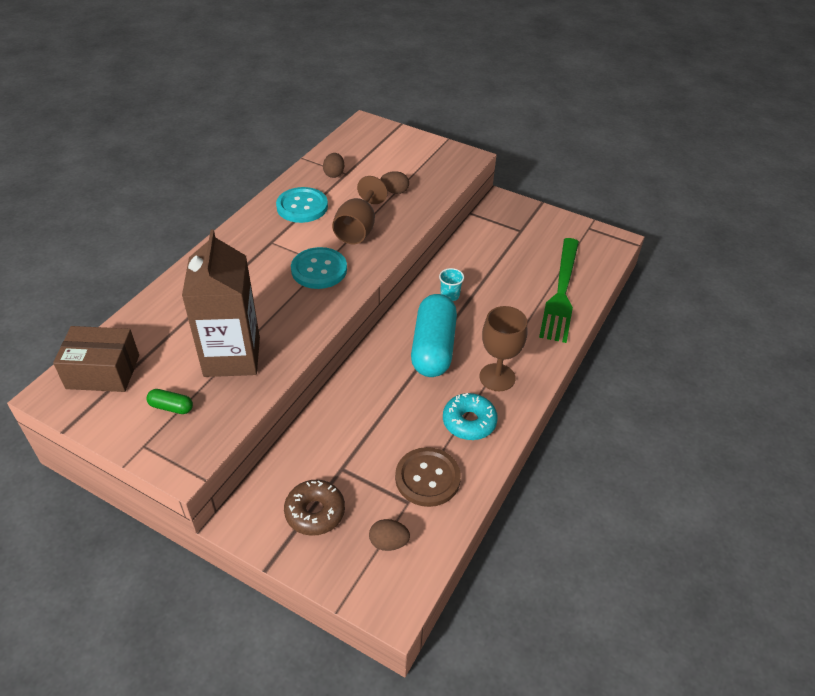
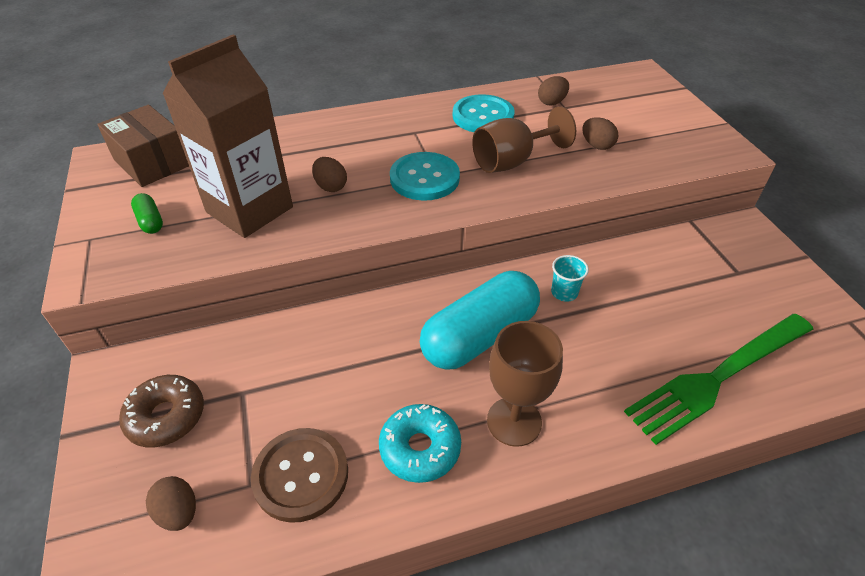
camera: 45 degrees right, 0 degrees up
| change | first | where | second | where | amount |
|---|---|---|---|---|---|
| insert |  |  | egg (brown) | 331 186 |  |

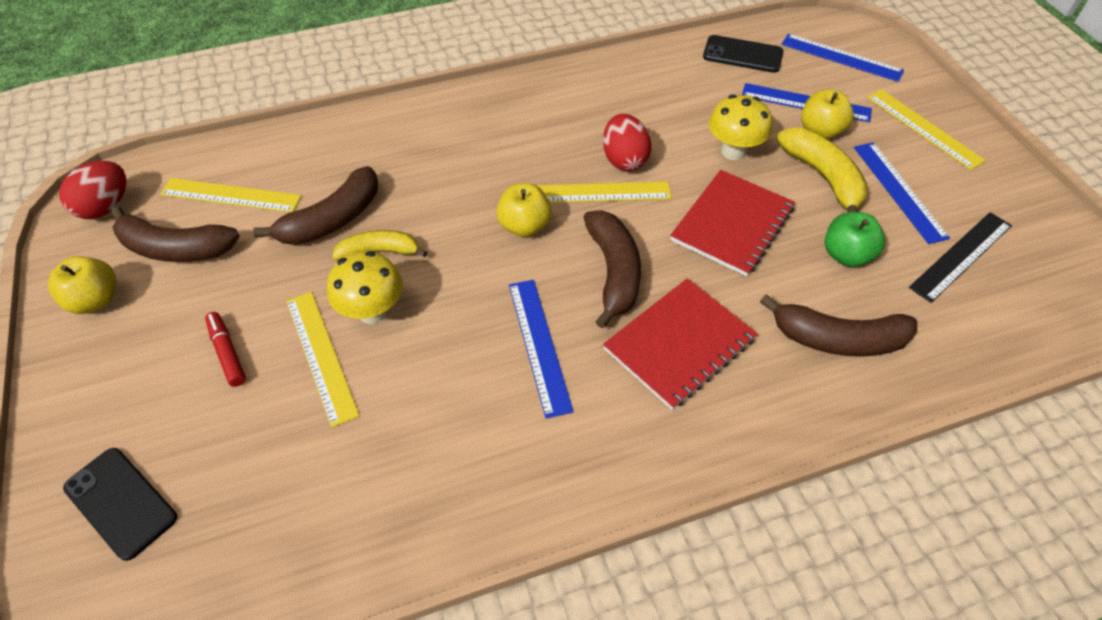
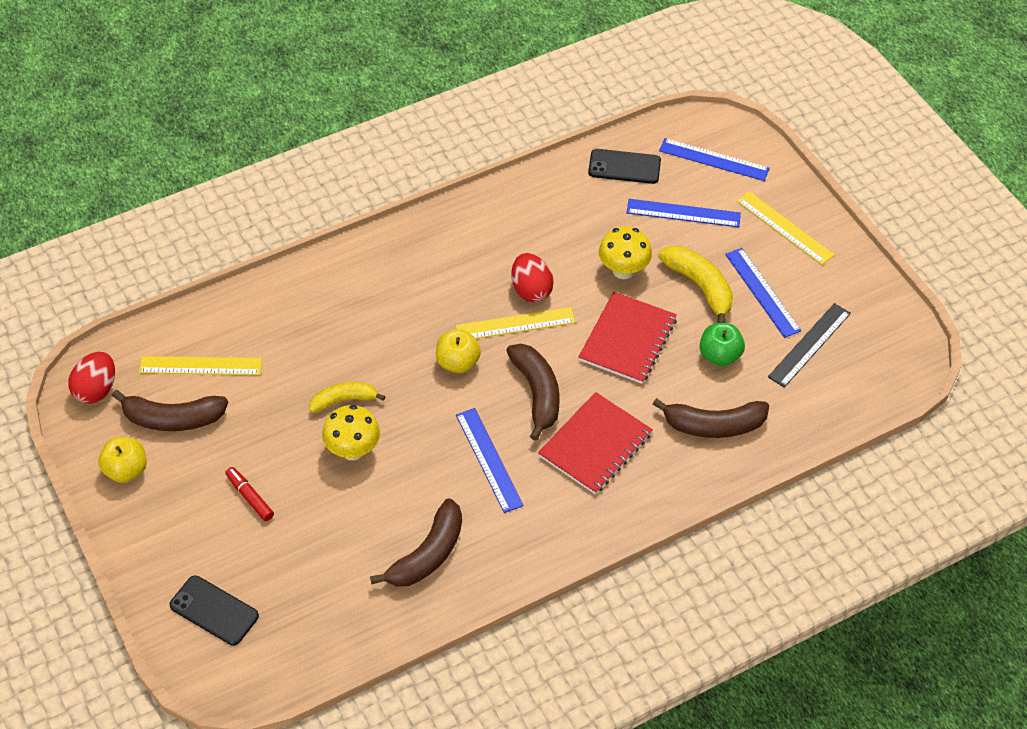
camera: 10 degrees left, 0 degrees up
| change | first | where | second | where | amount |
|---|---|---|---|---|---|
| delete | ruler (yellow) | 321 356 |  |  |  |
| delete | apple (yellow) | 820 131 |  |  |  |
| move | banana (brown) | 332 220 |  | 427 554 |  |

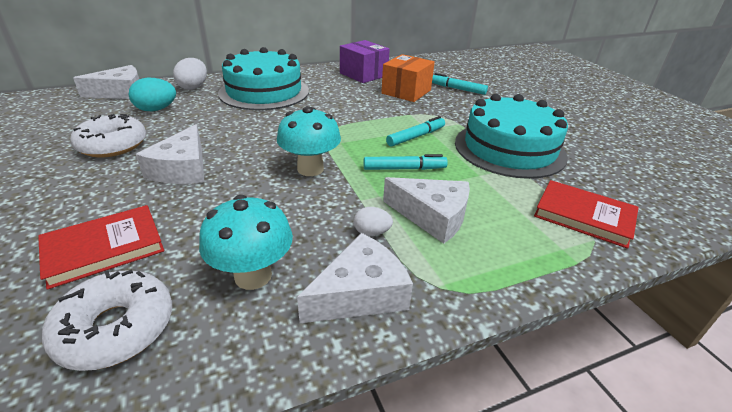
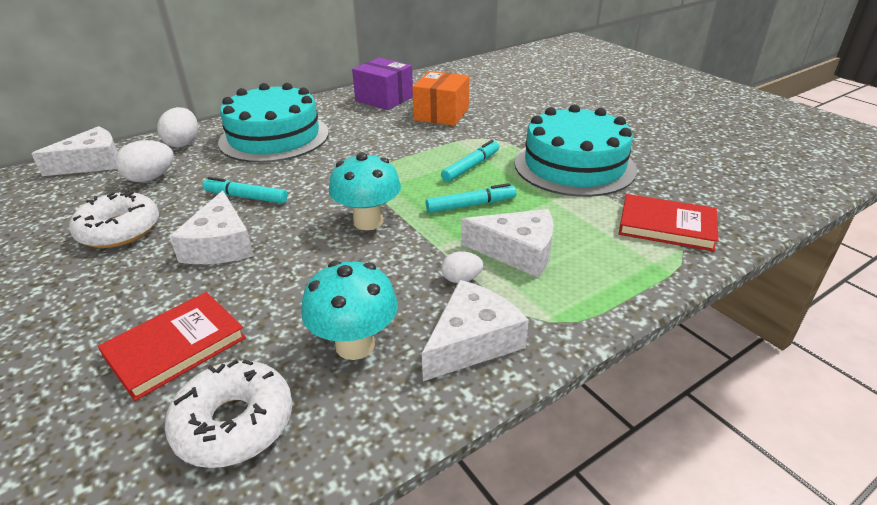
camera: 10 degrees left, 0 degrees up
| change | first | where | second | where | amount |
|---|---|---|---|---|---|
| move | marker (turquoise) | 457 89 |  | 246 197 |  |
| recolor | egg (turquoise) | 156 109 | egg (white) | 151 178 |  |

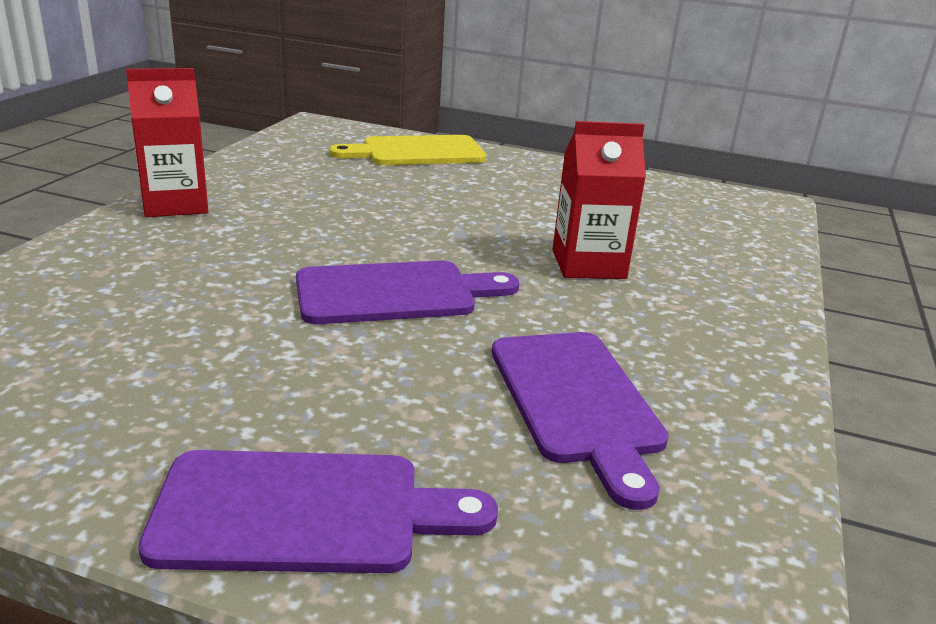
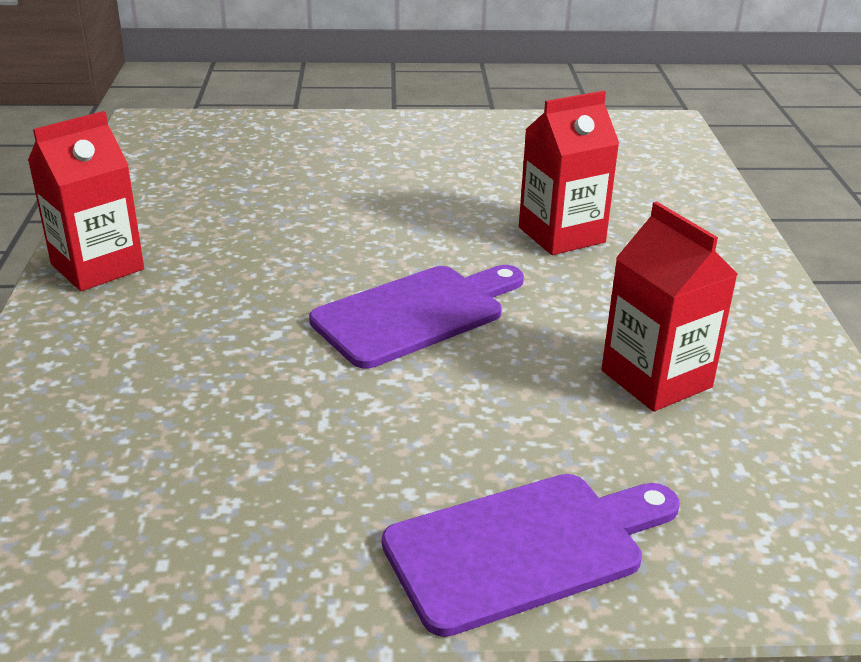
camera: 20 degrees left, 5 degrees up
| change | first | where | second | where | amount |
|---|---|---|---|---|---|
| delete | cutting board (yellow) | 417 152 |  |  |  |
| replace | cutting board (purple) | 577 402 | carton (red) | 656 379 |  |

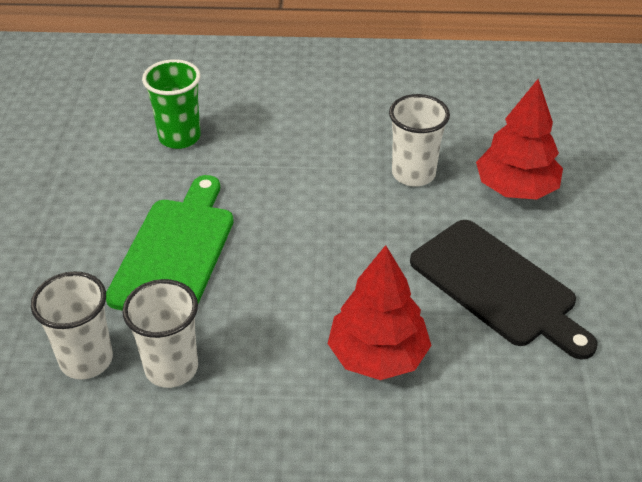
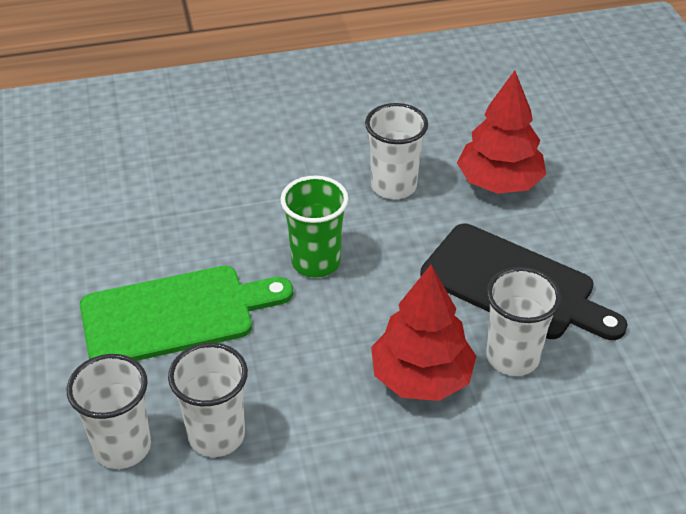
camera: 15 degrees left, 0 degrees up
| change | first | where | second | where | amount |
|---|---|---|---|---|---|
| insert |  |  | cup (white) | 512 357 |  |
| move | cup (green) | 179 137 |  | 316 262 |  |
| rotate | cutting board (green) | 175 252 |  | 175 314 | 75 degrees clockwise |

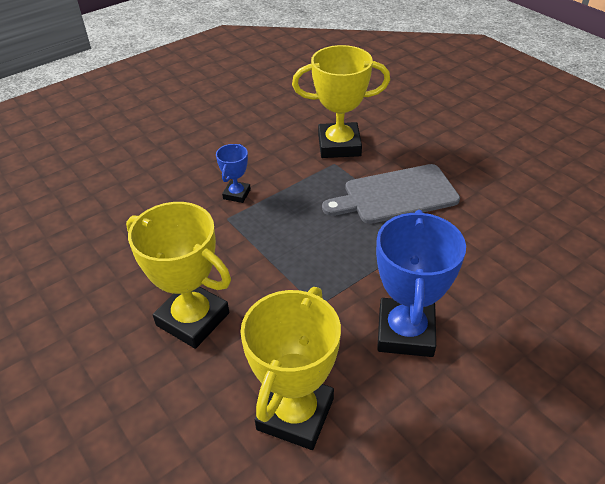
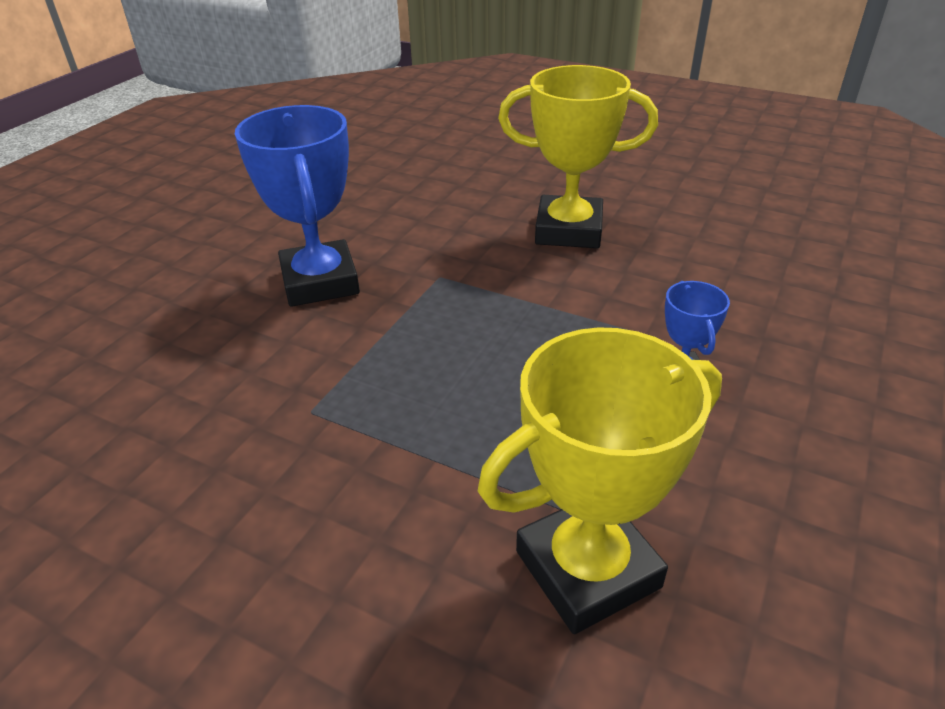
camera: 155 degrees right, 5 degrees down
| change | first | where | second | where | amount |
|---|---|---|---|---|---|
| delete | trophy (yellow) | 295 414 |  |  |  |
| delete | cutting board (grey) | 396 195 |  |  |  |

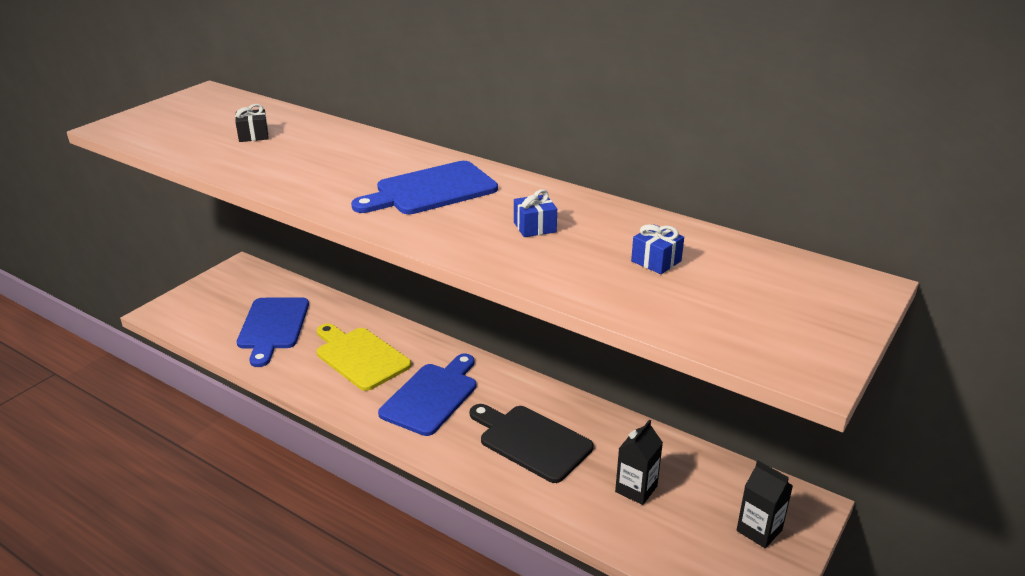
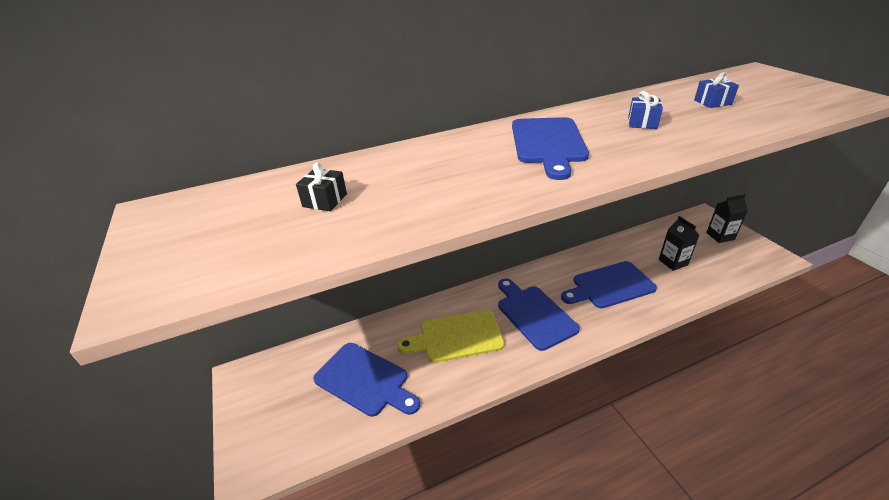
camera: 55 degrees left, 5 degrees up
| change | first | where | second | where | amount |
|---|---|---|---|---|---|
| recolor | cutting board (black) | 531 441 | cutting board (blue) | 609 286 |  |

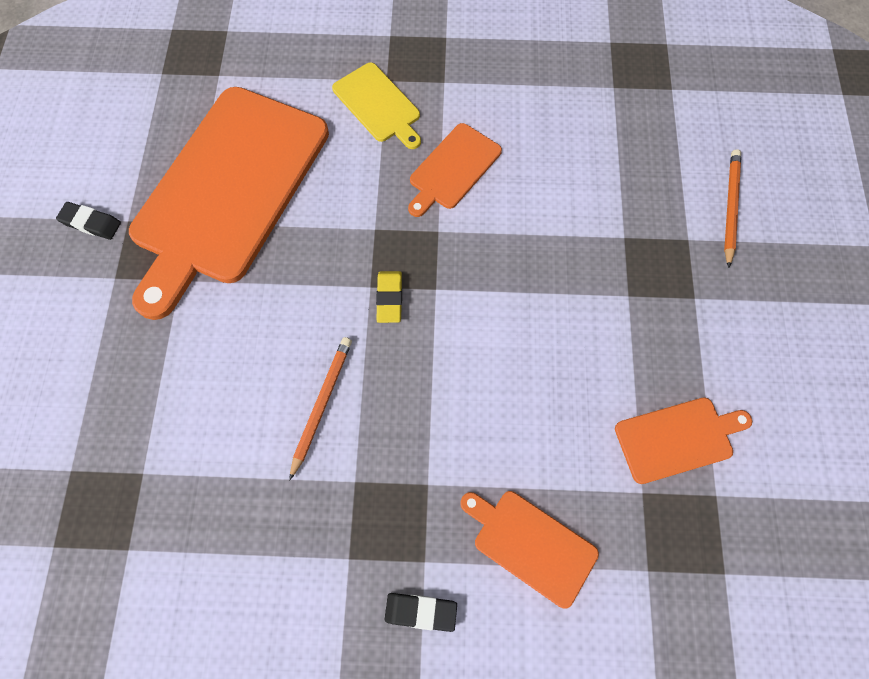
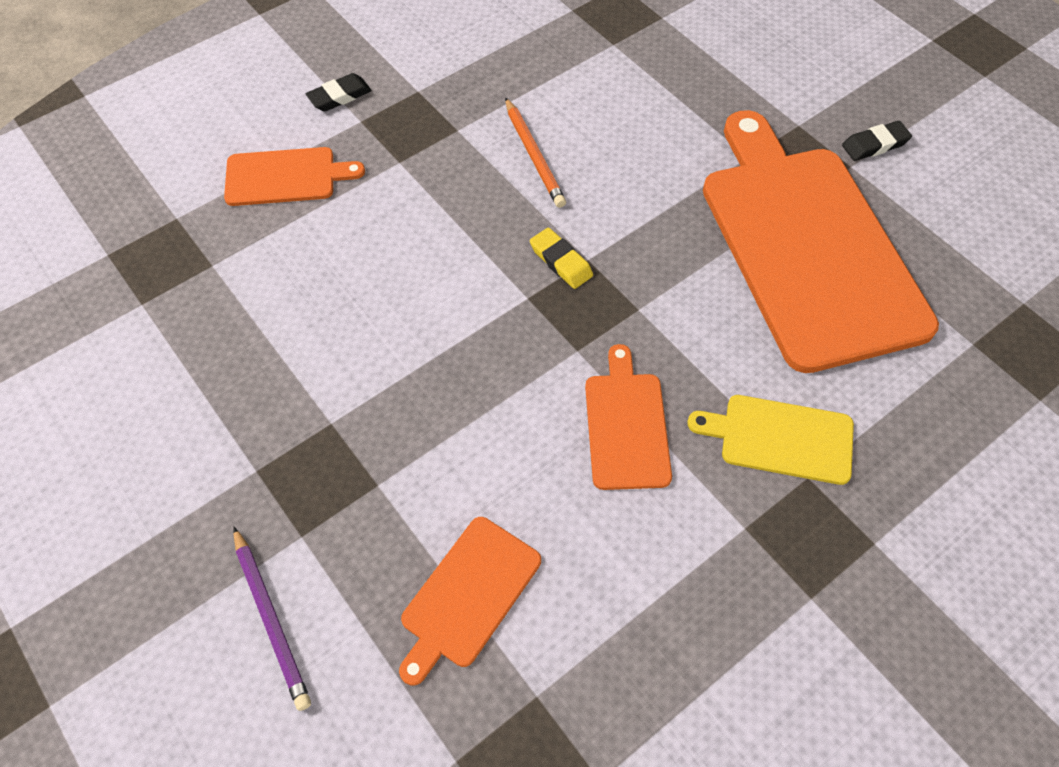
camera: 140 degrees right, 10 degrees down
| change | first | where | second | where | amount |
|---|---|---|---|---|---|
| move | cutting board (orange) | 677 438 |  | 468 595 |  |
| recolor | pencil (orange) | 730 207 | pencil (purple) | 271 619 |  |

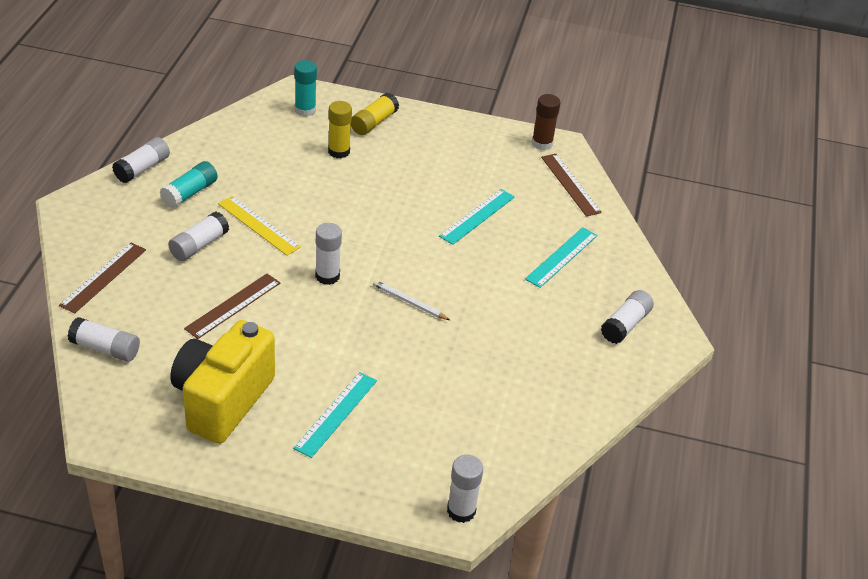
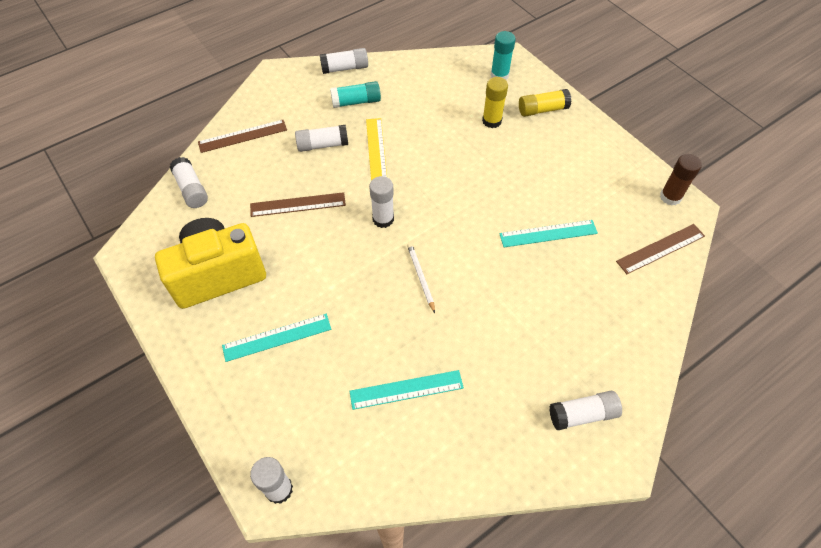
camera: 45 degrees right, 15 degrees up
| change | first | where | second | where | amount |
|---|---|---|---|---|---|
| move | ruler (turquoise) | 561 257 |  | 406 389 |  |
| rotate | ruler (brown) | 570 184 |  | 660 249 | 45 degrees clockwise |

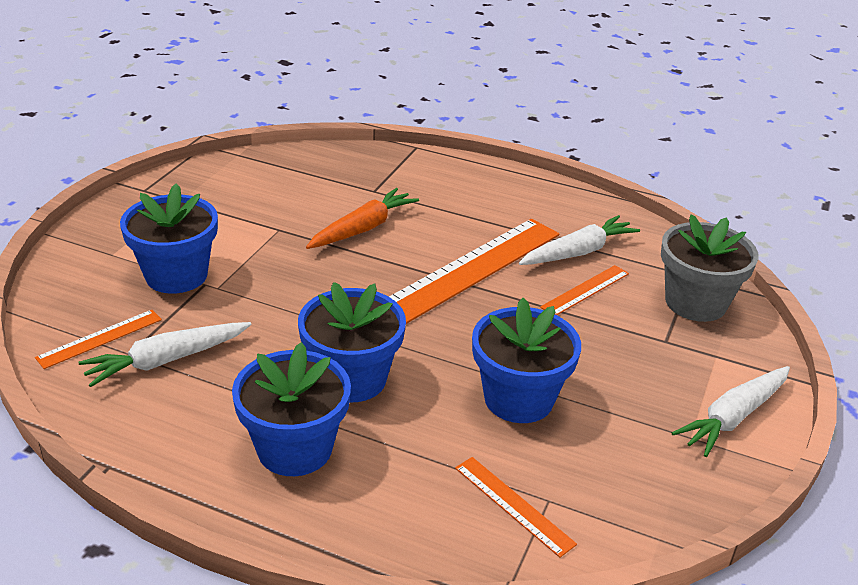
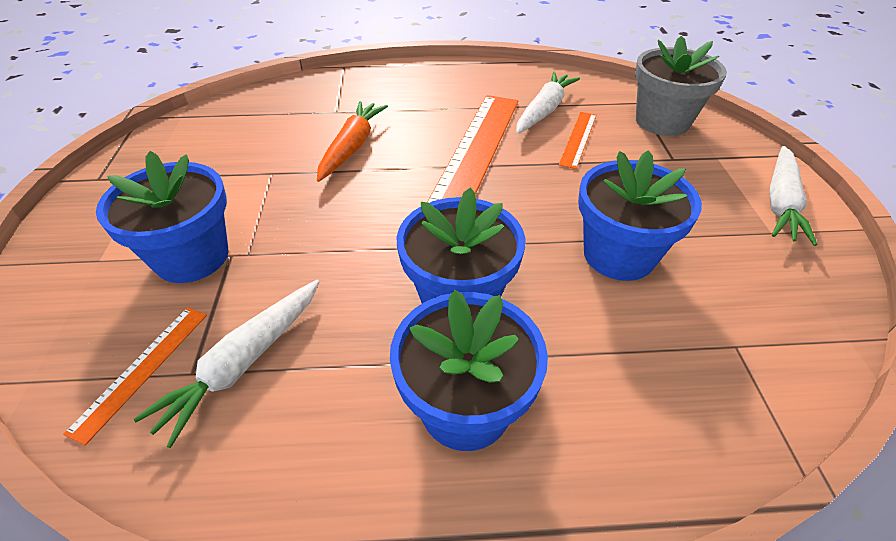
camera: 25 degrees left, 10 degrees up
| change | first | where | second | where | amount |
|---|---|---|---|---|---|
| delete | ruler (orange) | 513 505 |  |  |  |

